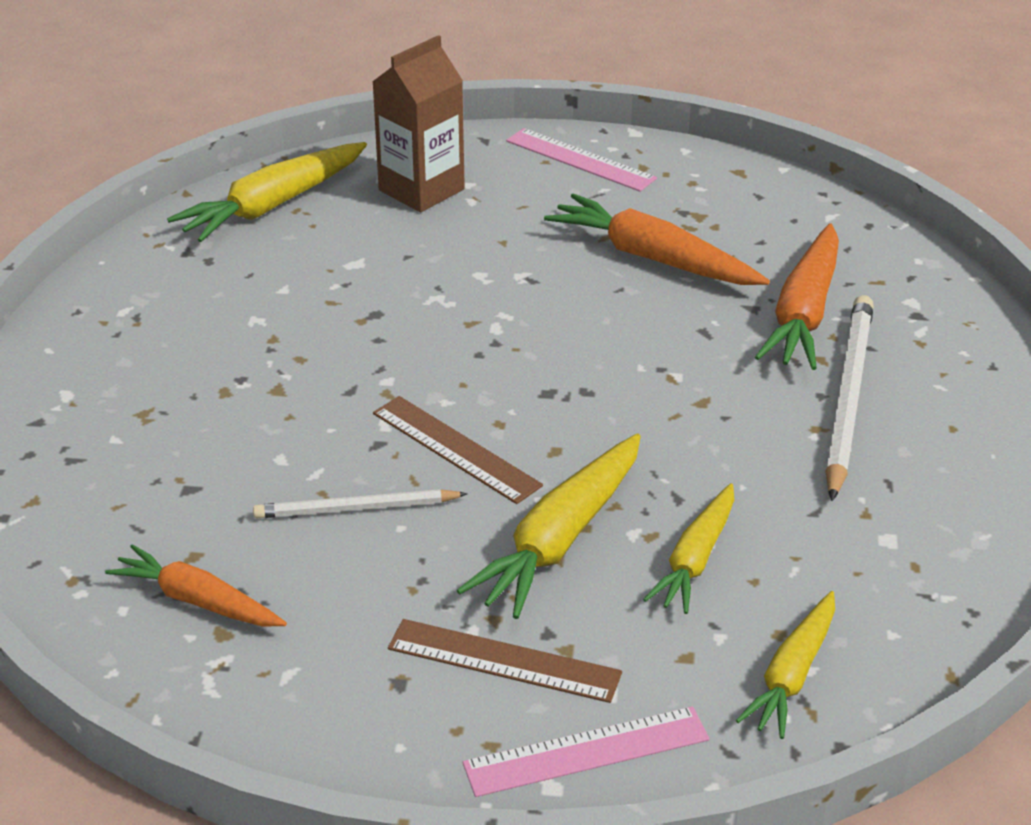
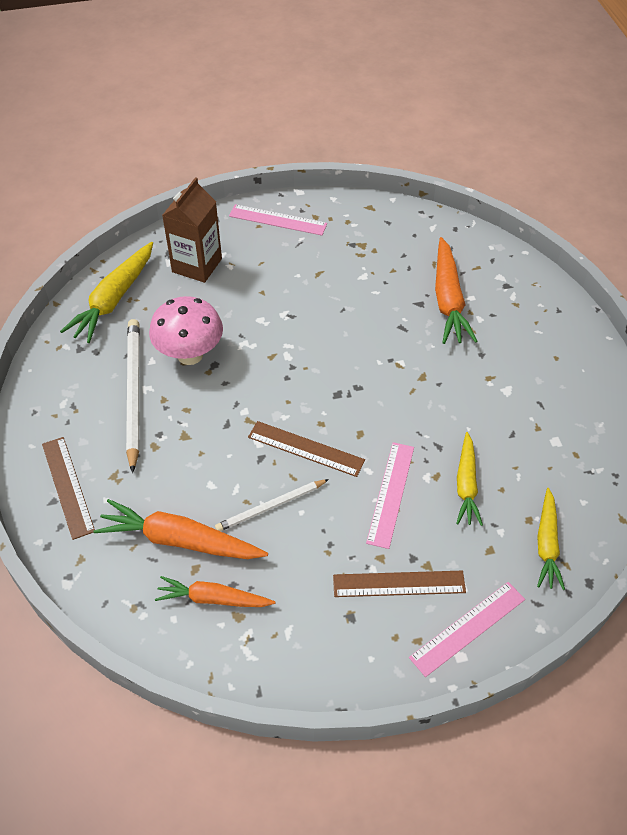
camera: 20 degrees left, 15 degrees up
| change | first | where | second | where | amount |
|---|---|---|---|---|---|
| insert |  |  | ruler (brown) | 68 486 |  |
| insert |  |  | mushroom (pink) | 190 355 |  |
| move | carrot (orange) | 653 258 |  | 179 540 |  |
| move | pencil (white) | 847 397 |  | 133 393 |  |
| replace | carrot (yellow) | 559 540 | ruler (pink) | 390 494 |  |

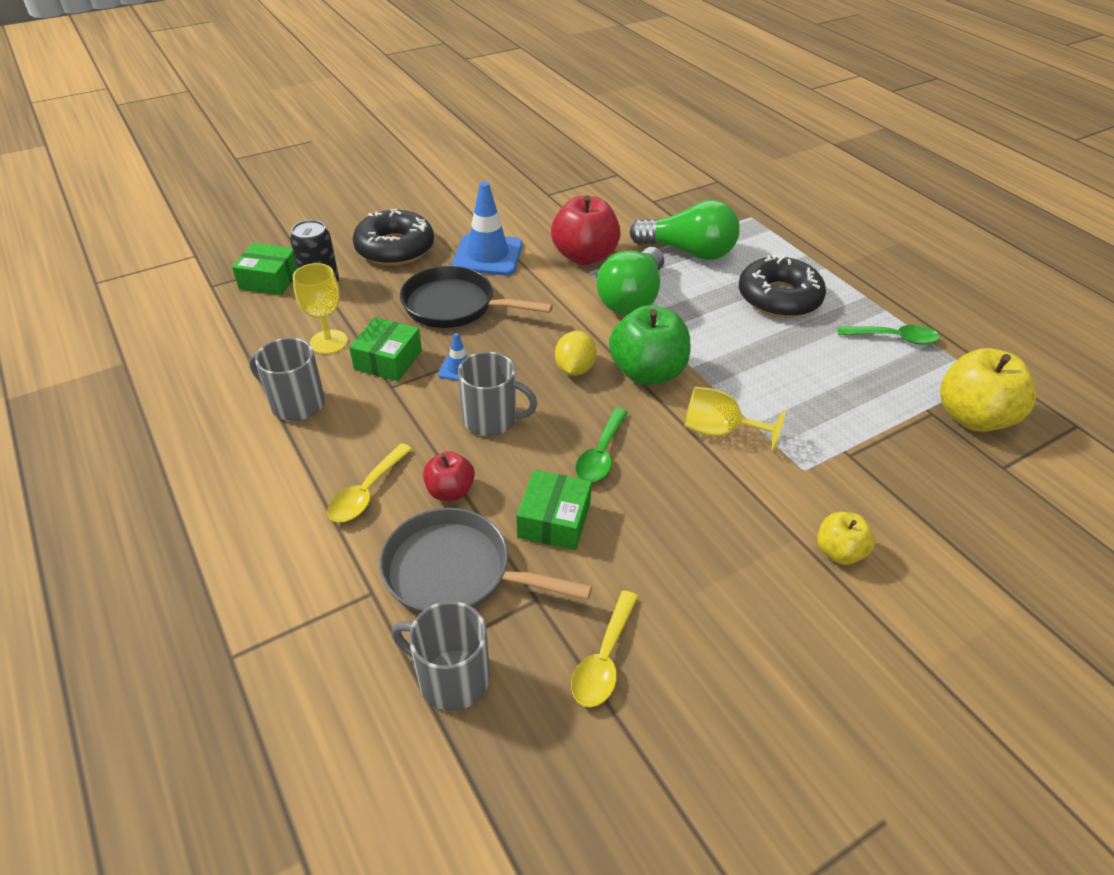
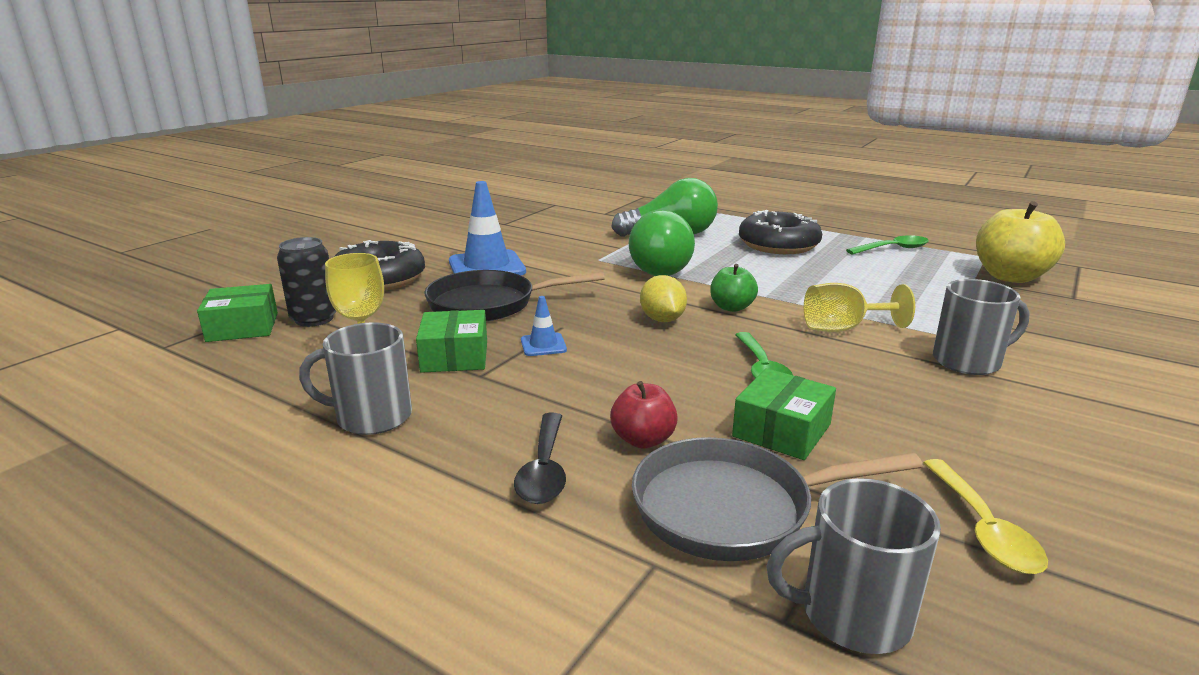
camera: 25 degrees left, 20 degrees down
| change | first | where | second | where | amount |
|---|---|---|---|---|---|
| delete | apple (red) | 584 256 |  |  |  |
| delete | apple (yellow) | 839 552 |  |  |  |
| move | mug (grey) | 492 419 |  | 968 361 |  |
| recolor | spoon (yellow) | 367 492 | spoon (black) | 544 469 |  |
| rotate | box (green) | 554 520 |  | 782 430 | 45 degrees clockwise |
| resize | apple (green) | 647 372 |  | 731 307 | x0.55 |

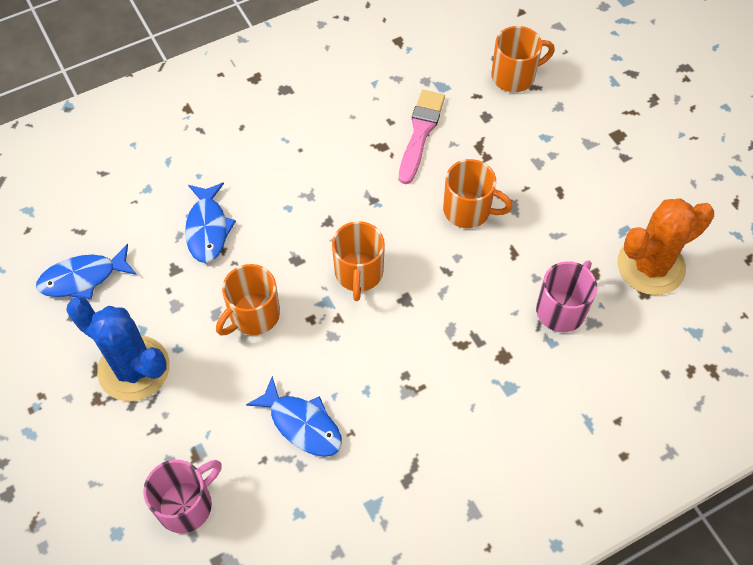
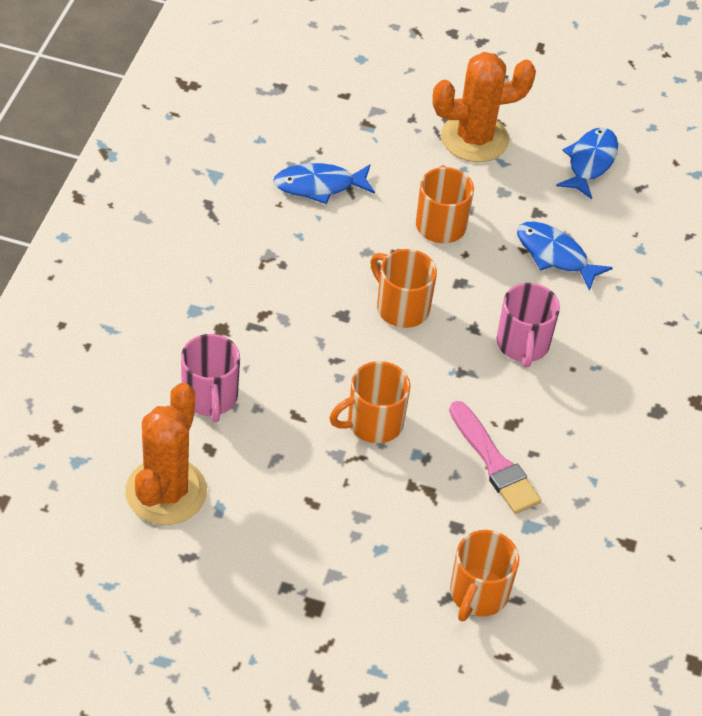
camera: 130 degrees right, 10 degrees down
| change | first | where | second | where | amount |
|---|---|---|---|---|---|
| move | mug (pink) | 186 504 |  | 522 345 |  |
| recolor | cactus (blue) | 134 369 | cactus (orange) | 474 138 |  |

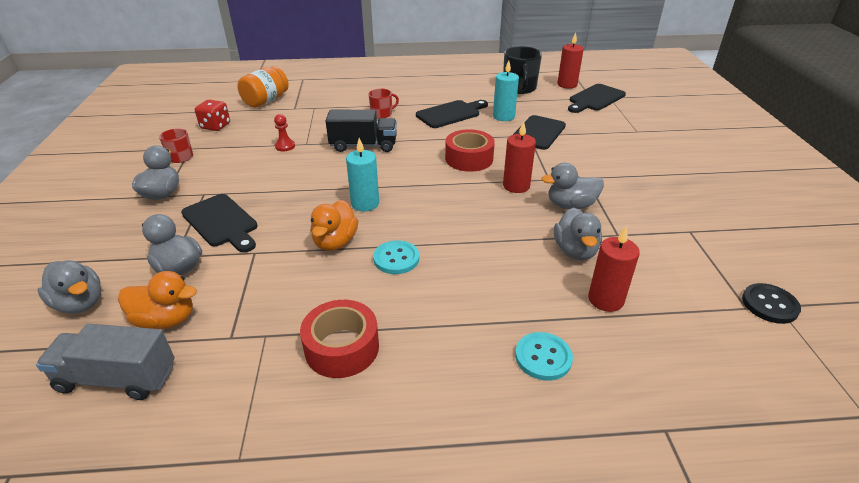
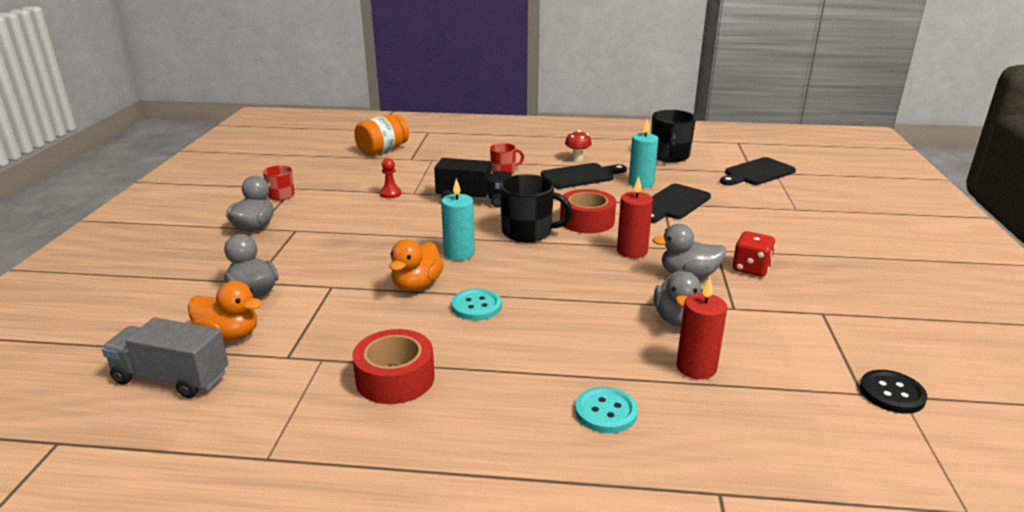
camera: 10 degrees right, 10 degrees down
| change | first | where | second | where | amount |
|---|---|---|---|---|---|
| delete | duck (grey) | 80 303 |  |  |  |
| delete | cutting board (black) | 221 222 |  |  |  |
| delete | candle (red) | 567 85 |  |  |  |
| insert |  |  | mug (black) | 528 232 |  |
| insert |  |  | mushroom (red) | 577 159 |  |
| move | dice (red) | 215 126 |  | 751 269 |  |

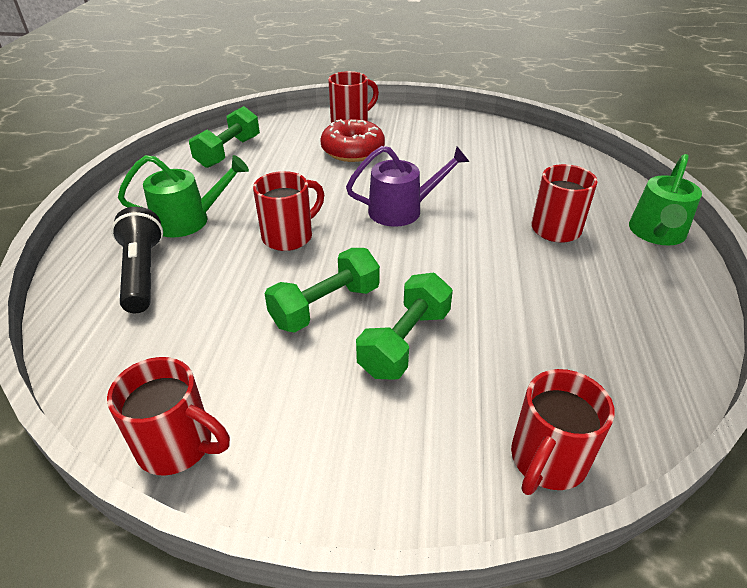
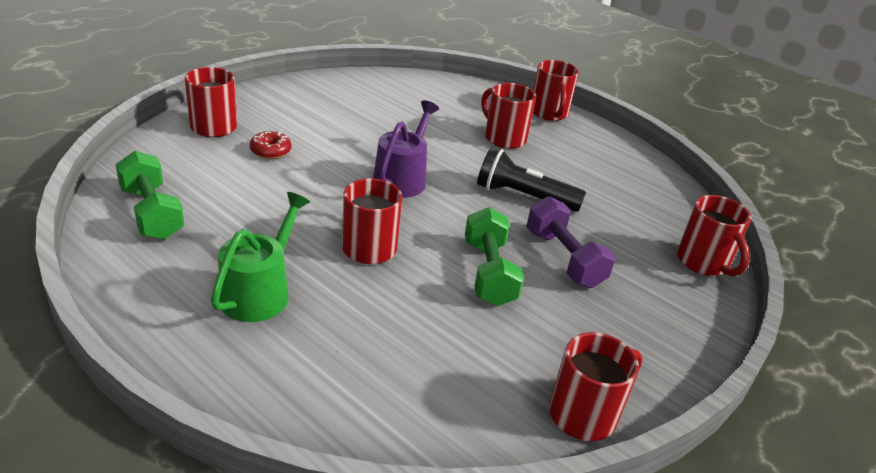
camera: 60 degrees left, 5 degrees down
| change | first | where | second | where | amount |
|---|---|---|---|---|---|
| move | flashlight (black) | 142 273 |  | 523 196 |  |
| replace | watering can (green) | 656 233 | mug (red) | 549 113 |  |
| recolor | dumbbell (green) | 405 342 | dumbbell (purple) | 563 259 |  |
| resize | donut (red) | 353 151 |  | 270 151 | x0.55 |

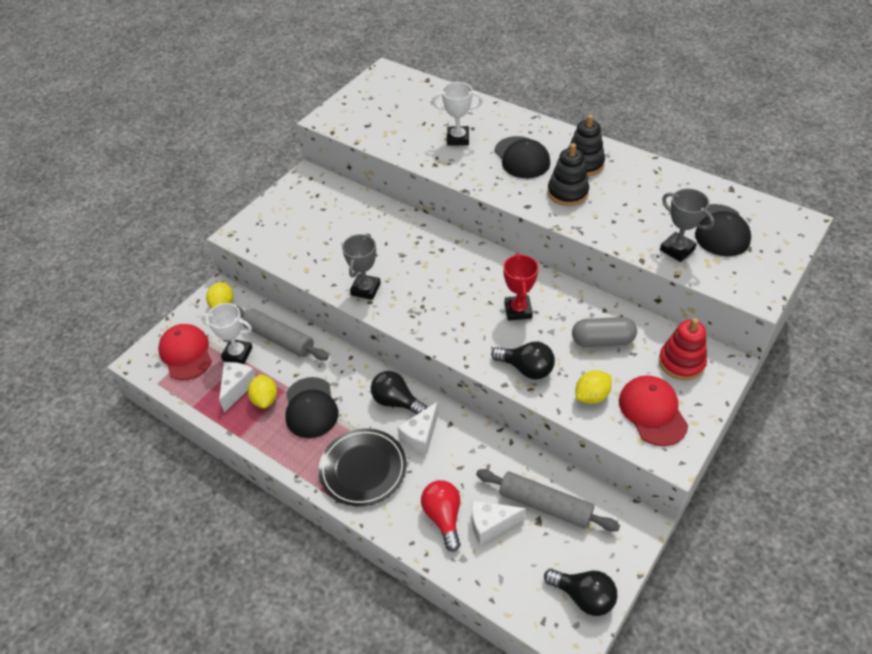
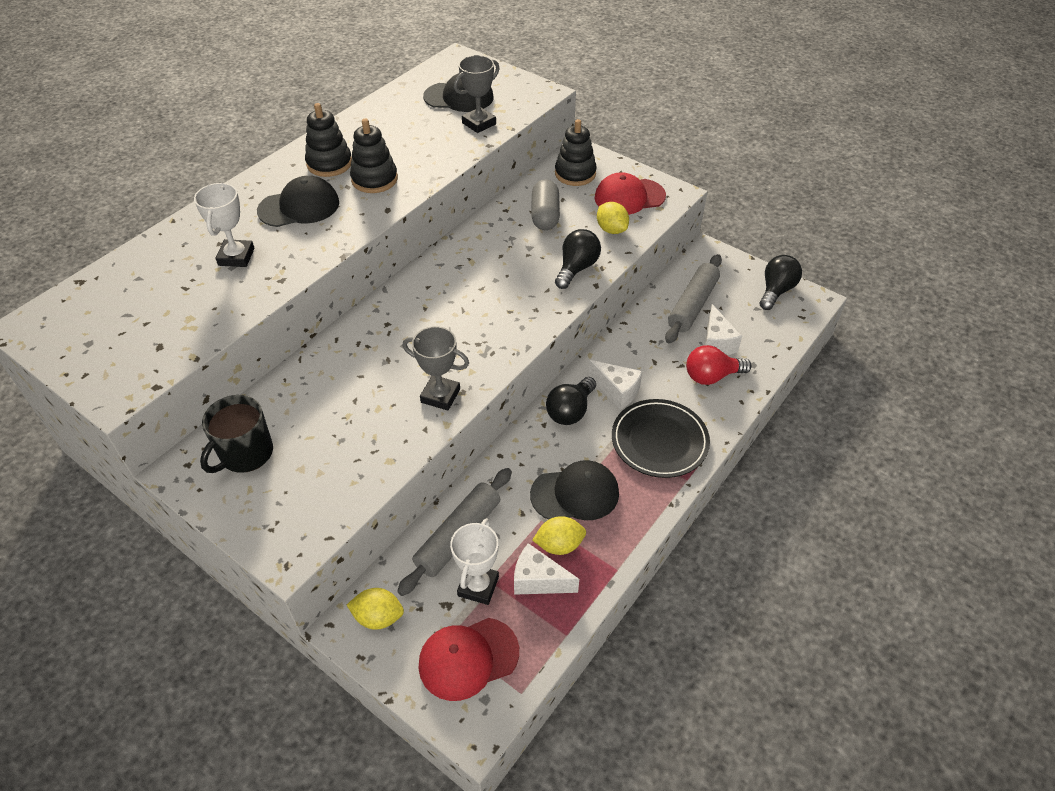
camera: 90 degrees left, 0 degrees up
| change | first | where | second | where | amount |
|---|---|---|---|---|---|
| delete | trophy (red) | 518 310 |  |  |  |
| insert |  |  | mug (black) | 245 454 |  |
| recolor | stacking toy (red) | 681 362 | stacking toy (black) | 575 174 |  |

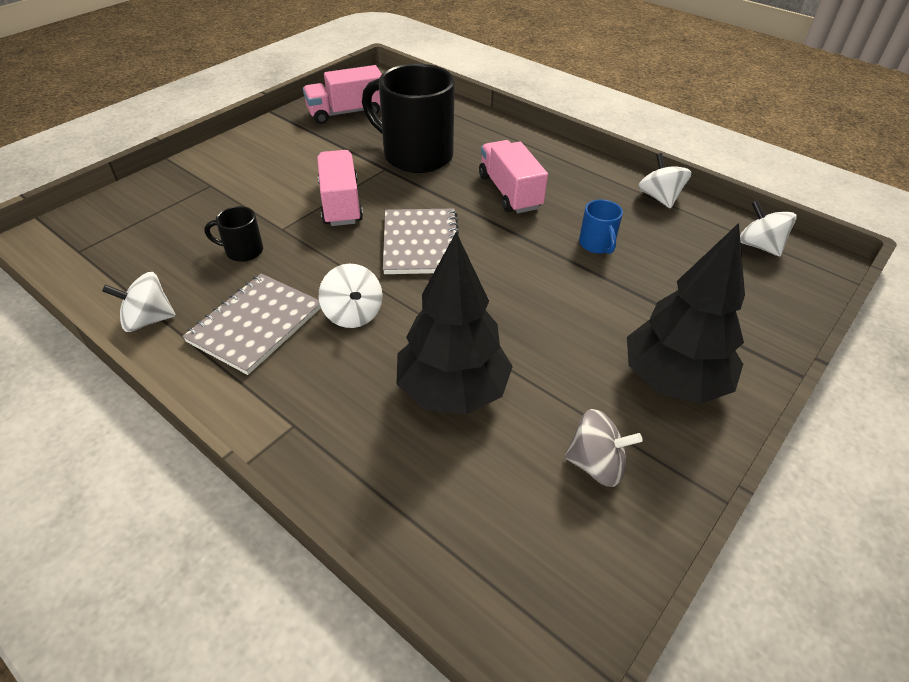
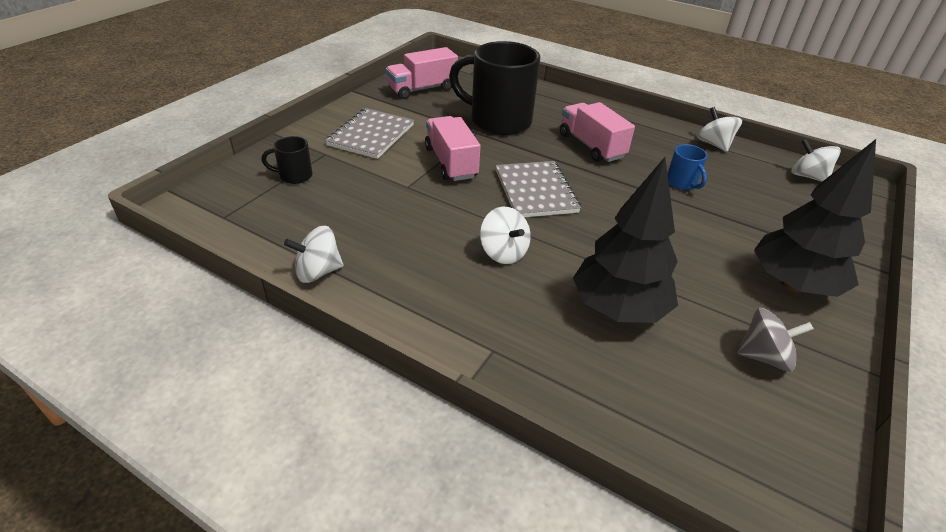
camera: 10 degrees left, 5 degrees down
| change | first | where | second | where | amount |
|---|---|---|---|---|---|
| move | notebook (grey) | 256 325 |  | 371 135 |  |
| move | mug (black) | 243 251 |  | 294 176 |  |

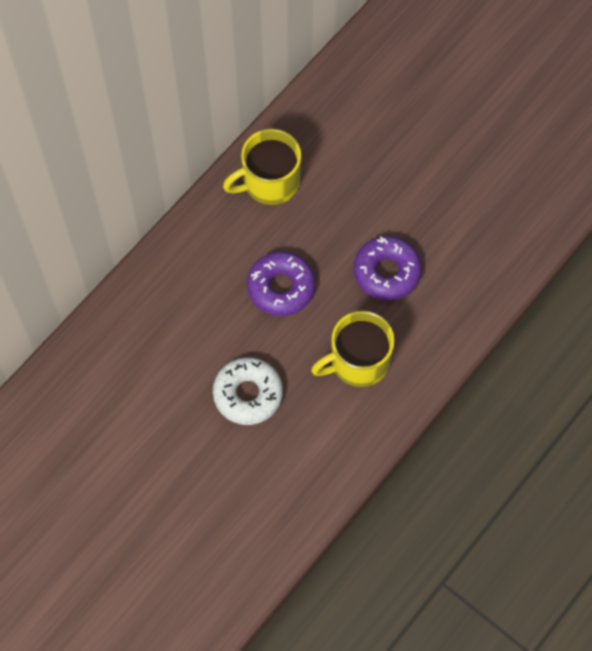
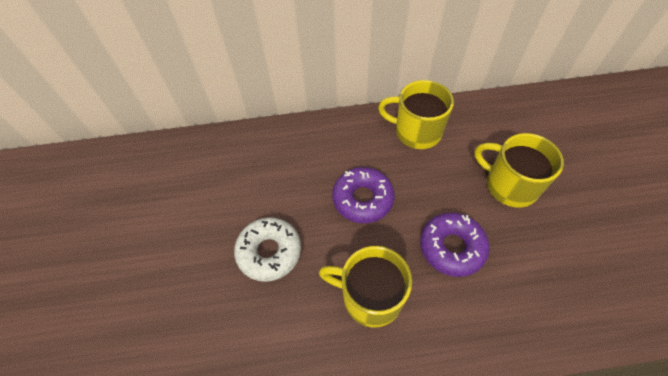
camera: 45 degrees right, 10 degrees down
| change | first | where | second | where | amount |
|---|---|---|---|---|---|
| insert |  |  | mug (yellow) | 509 185 |  |

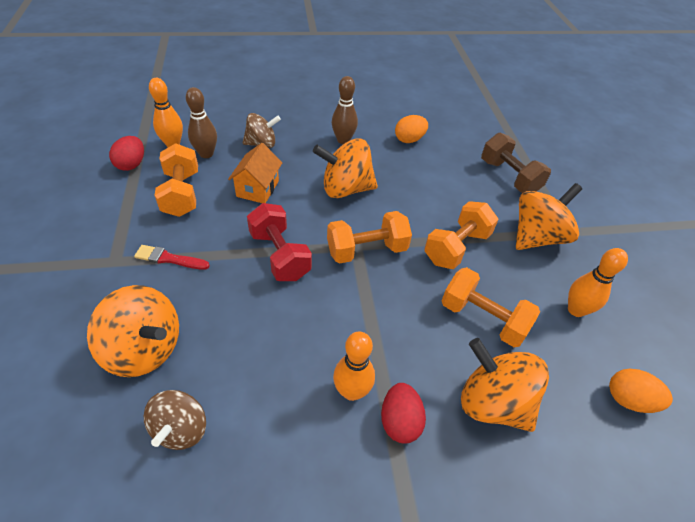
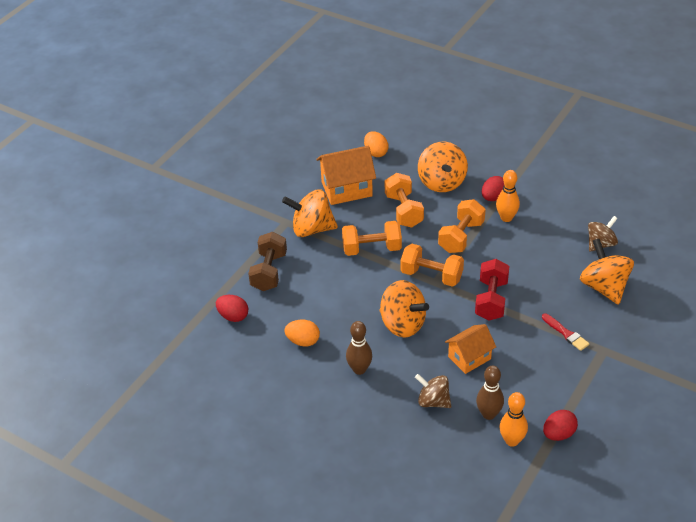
camera: 135 degrees left, 5 degrees down
| change | first | where | second | where | amount |
|---|---|---|---|---|---|
| insert |  |  | egg (red) | 233 316 |  |
| move | dumbbell (orange) | 181 194 |  | 461 237 |  |
| replace | bowling pin (orange) | 576 310 | house (orange) | 346 189 |  |

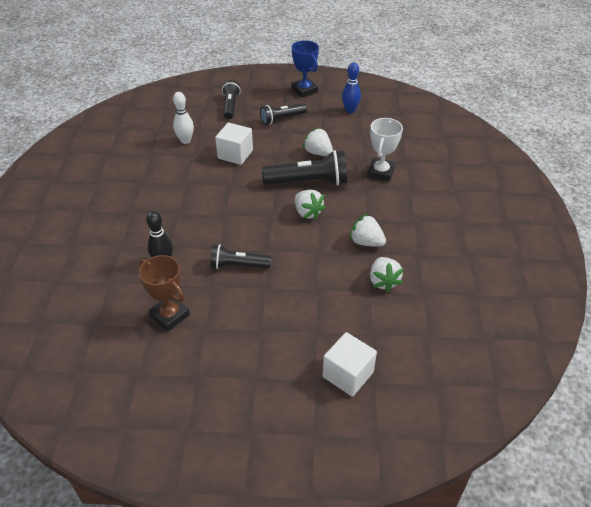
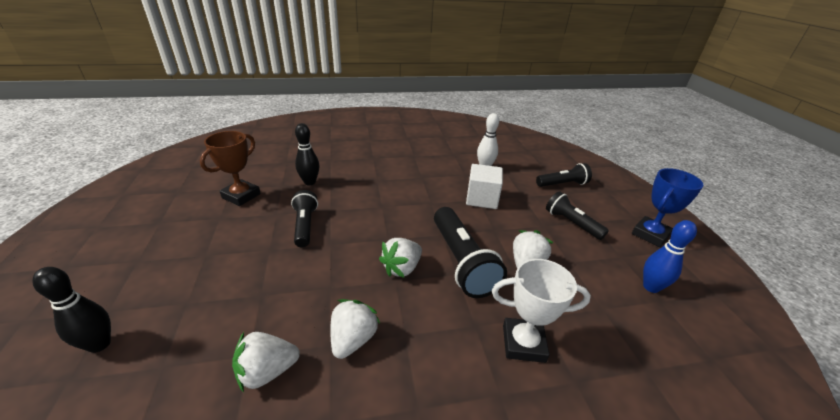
camera: 75 degrees right, 10 degrees down
| change | first | where | second | where | amount |
|---|---|---|---|---|---|
| replace | cube (white) | 348 374 | bowling pin (black) | 99 344 |  |

